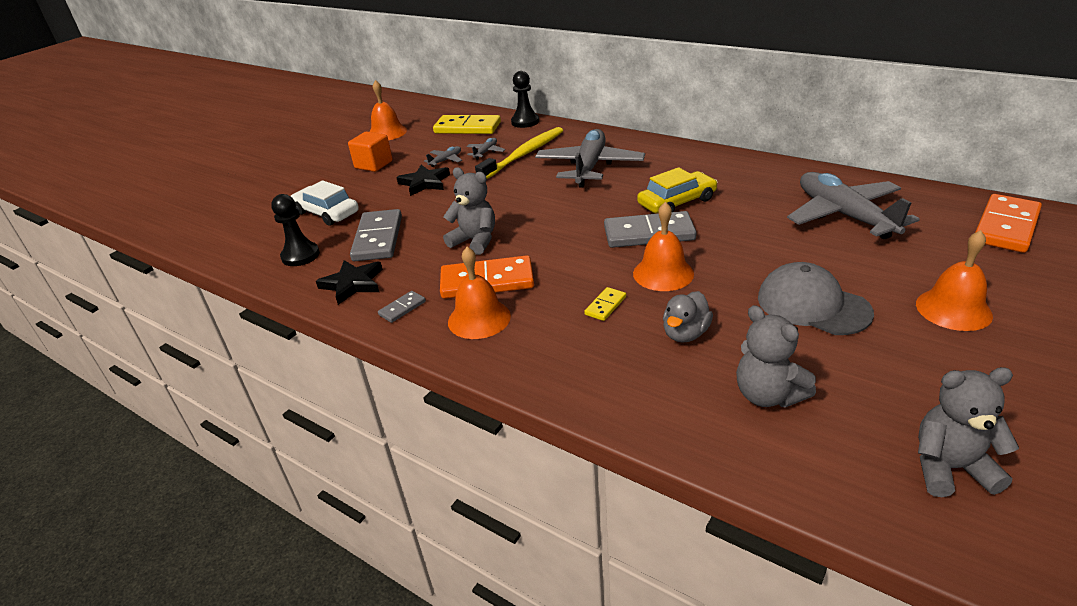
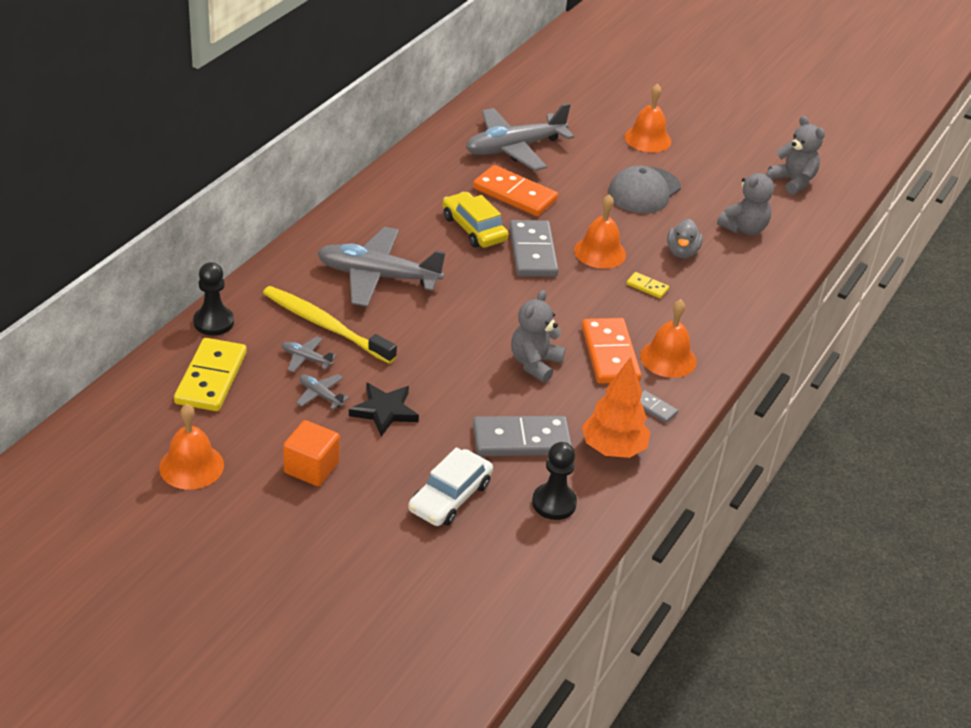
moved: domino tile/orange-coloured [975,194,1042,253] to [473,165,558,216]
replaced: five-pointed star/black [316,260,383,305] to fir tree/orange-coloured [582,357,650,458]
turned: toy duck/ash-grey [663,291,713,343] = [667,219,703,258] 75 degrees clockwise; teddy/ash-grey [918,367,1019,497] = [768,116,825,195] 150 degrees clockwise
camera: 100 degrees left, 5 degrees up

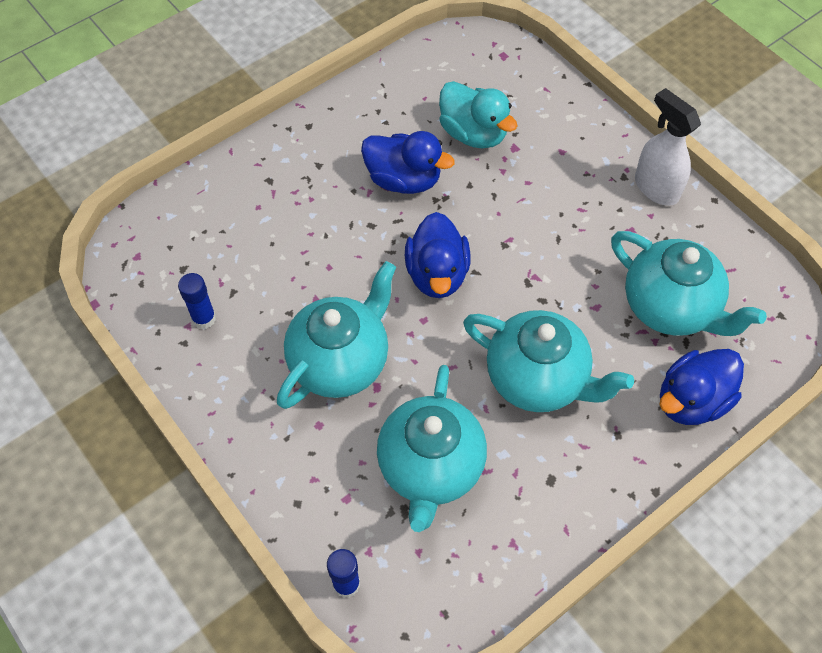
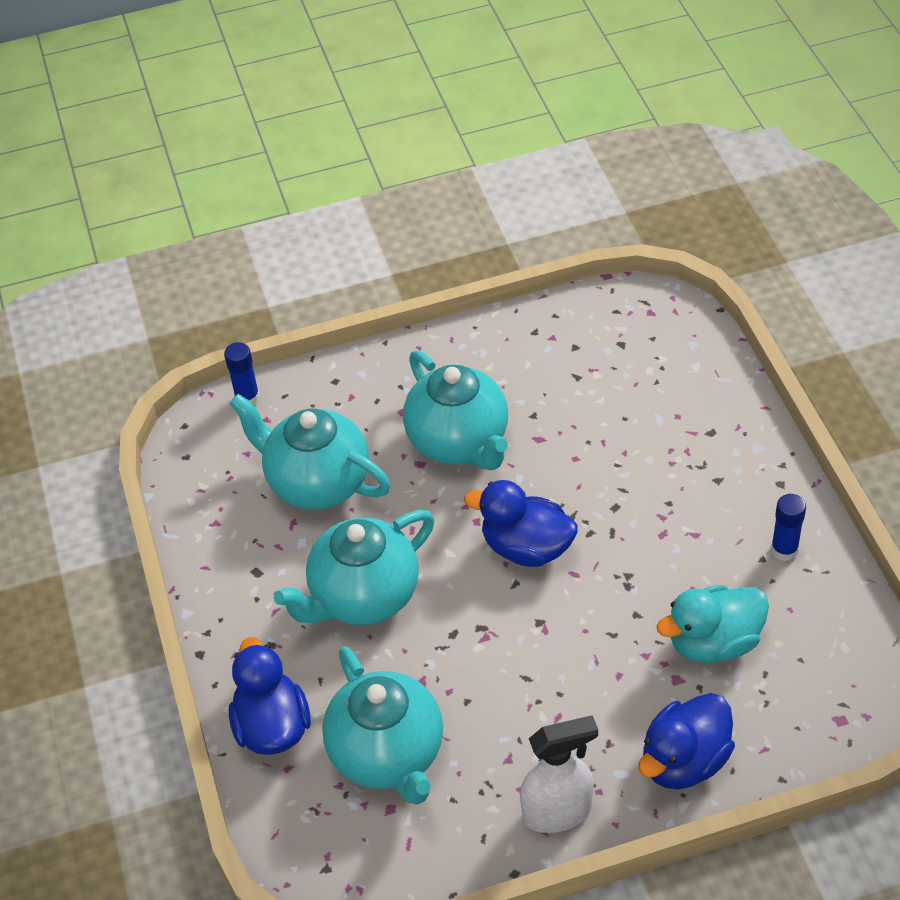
moved: glue/blue [178,273,216,329] to [771,494,806,561]; toy duck/blue [361,131,455,194] to [638,693,735,789]
turned: china teapot/teal [611,231,767,336] = [322,646,443,805] 90 degrees counterclockwise
camera: 115 degrees right, 10 degrees down

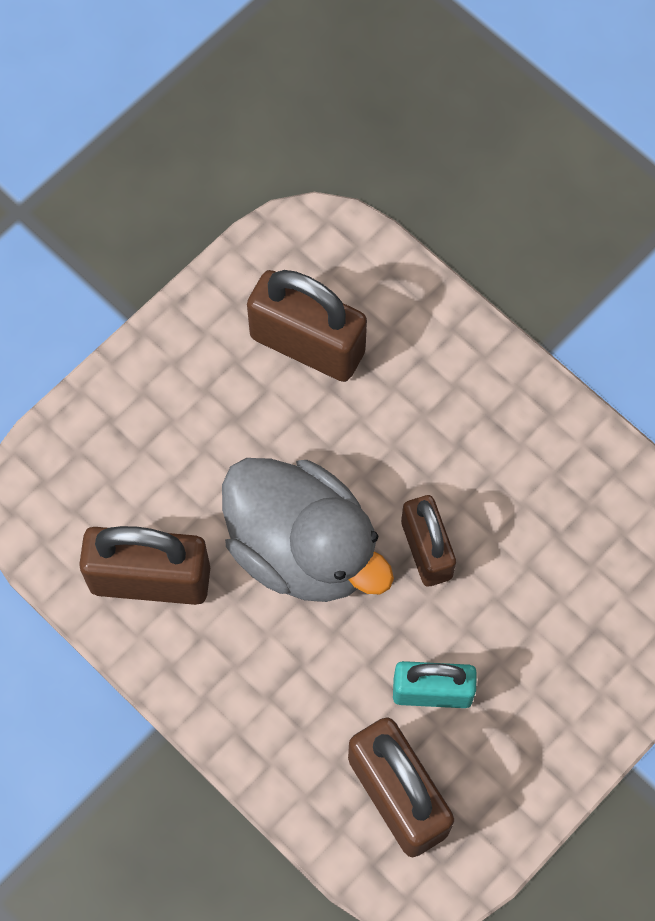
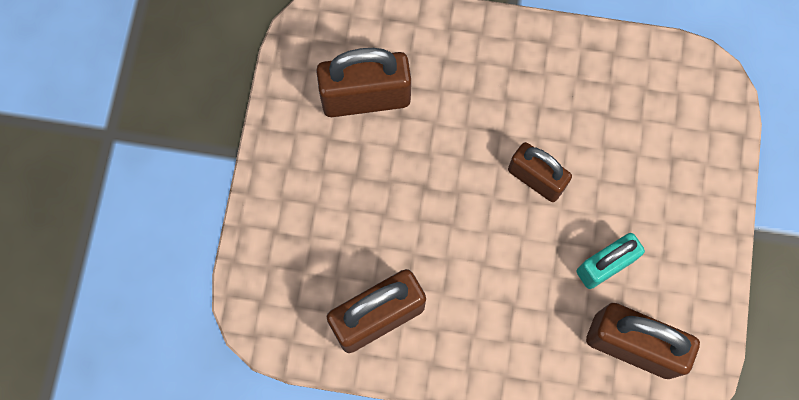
removed: toy duck/ash-grey [222,458,394,602]
camera: 35 degrees left, 5 degrees up

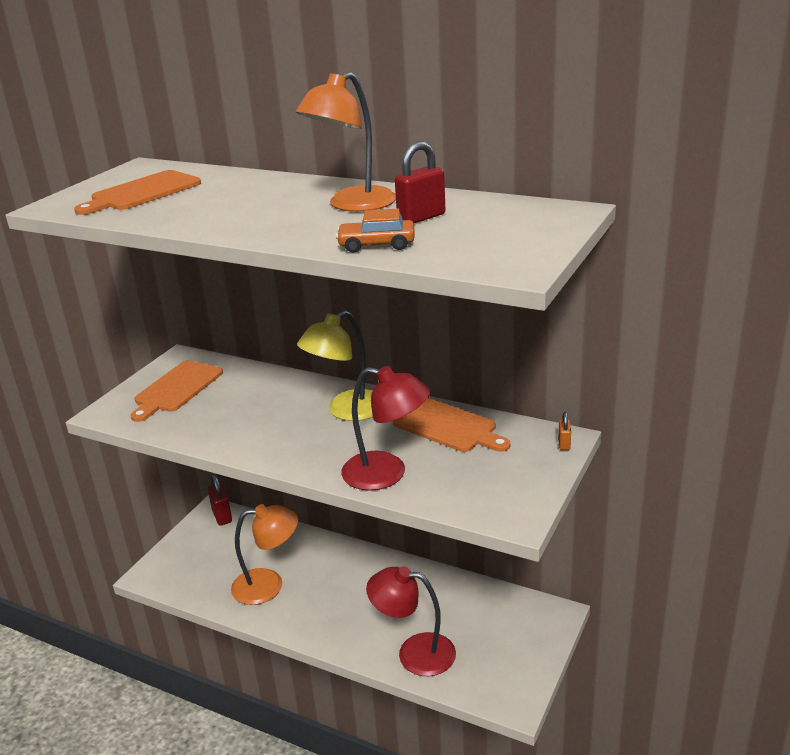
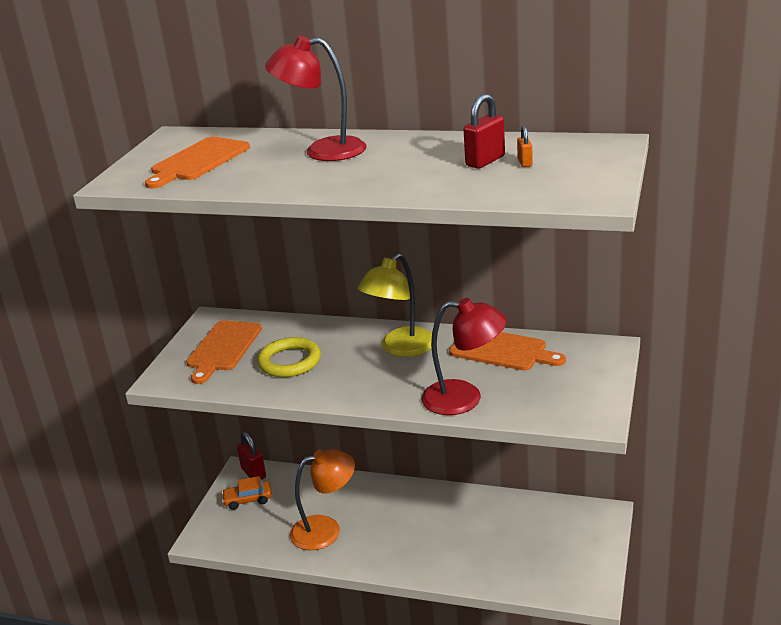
removed: lamp/orange-coloured [296,72,396,212]
added: hoop/yellow [257,337,321,377]
moved: toy car/orange-coloured [336,209,415,253] to [222,476,272,510]; lamp/scarlet [366,567,456,676] to [265,36,367,161]; lock/orange-coloured [558,412,571,450] to [517,126,533,167]
camera: 10 degrees left, 0 degrees up

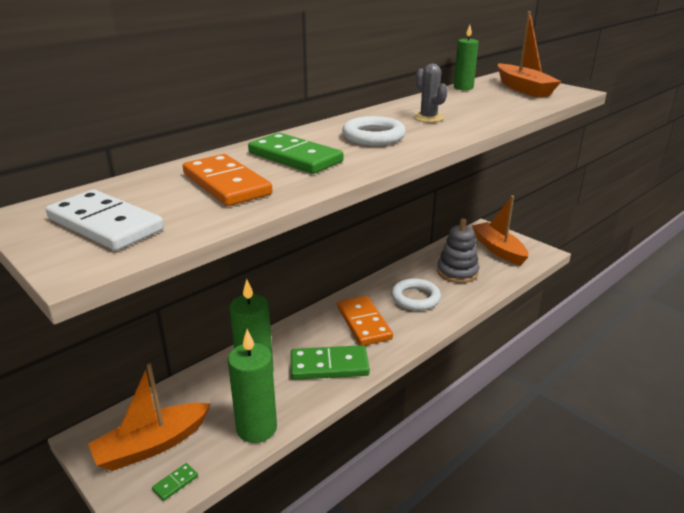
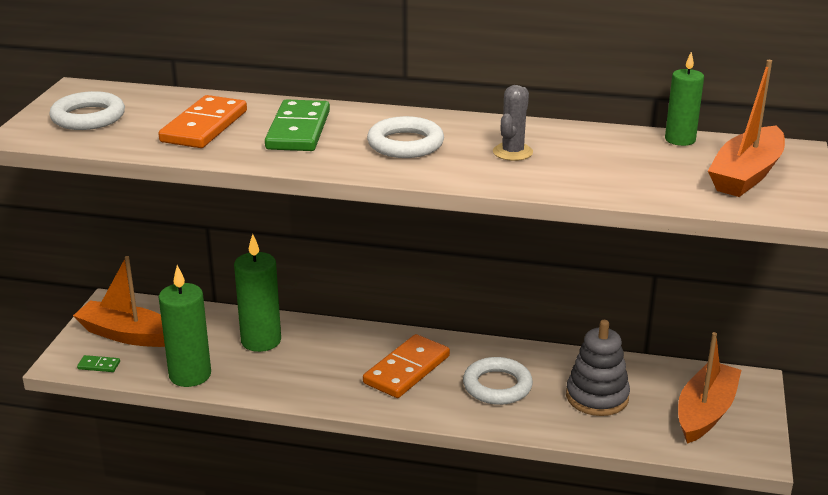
removed: domino tile/emerald [291,345,370,380]
replaced: domino tile/snow-white [46,189,164,251] to hoop/snow-white [49,91,125,130]
camera: 55 degrees right, 0 degrees up

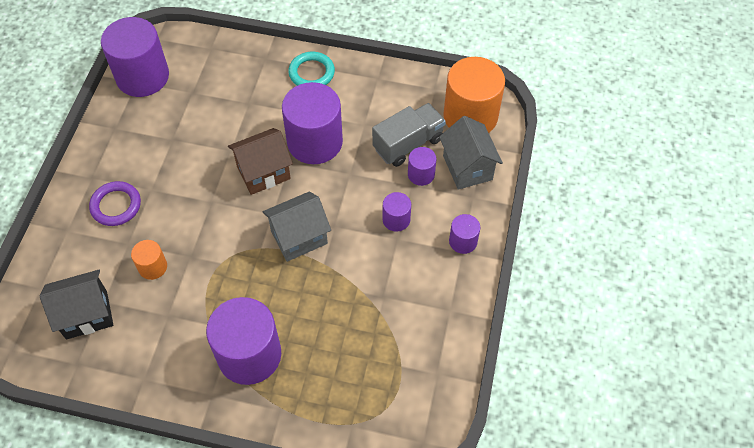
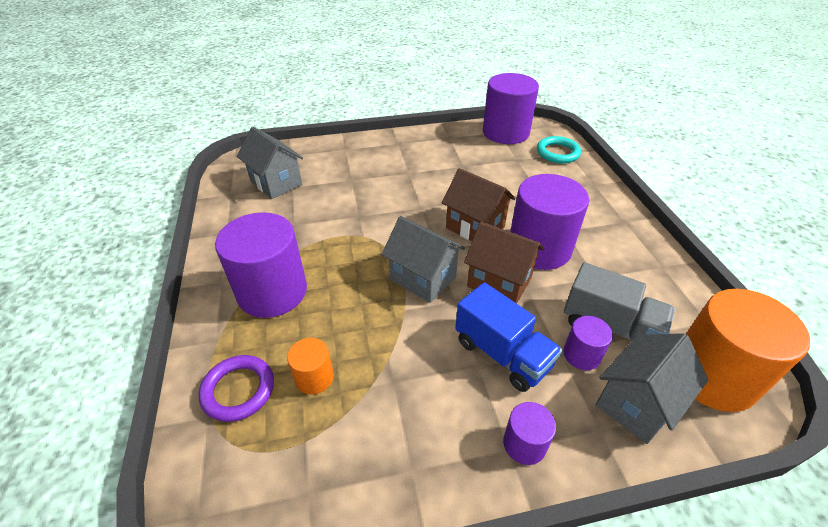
added: toy house/brown [464,222,544,303]
moved: hoop/purple [89,181,141,226] to [199,355,274,422]; cylinder/orange-coloured [131,240,167,280] to [287,338,334,395]; hoop/teal [288,52,335,86] to [537,136,581,163]
replaced: cylinder/purple [382,192,411,232] to lorry/blue [455,282,562,392]
recoloured: toy house/black [39,270,113,340] to toy house/ash-grey [237,127,303,199]
camera: 65 degrees right, 15 degrees down

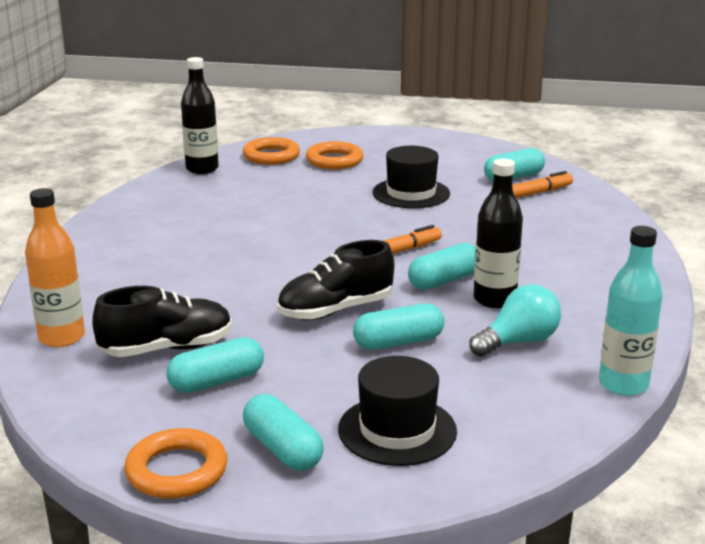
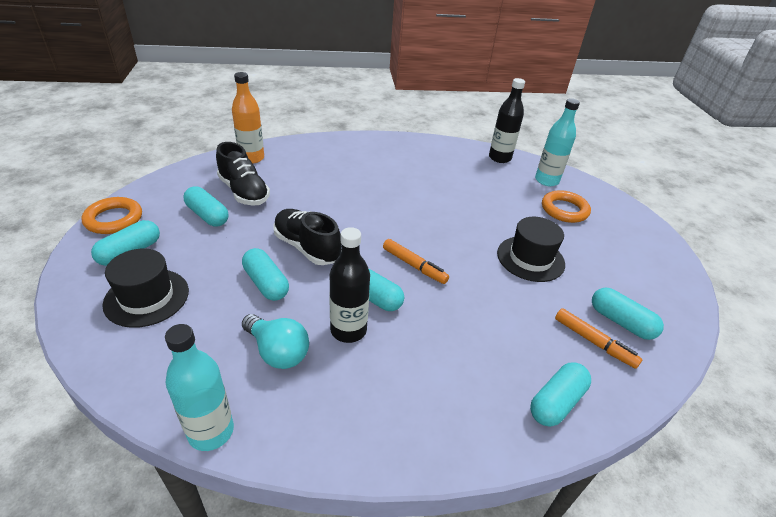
added: pill shape/teal [530,362,591,427]
replaced: hoop/orange-coloured [243,137,300,165] to bottle/teal [535,98,580,186]
camera: 70 degrees right, 15 degrees up

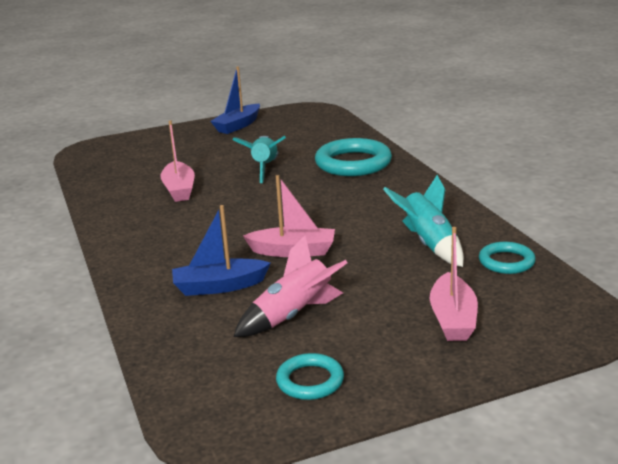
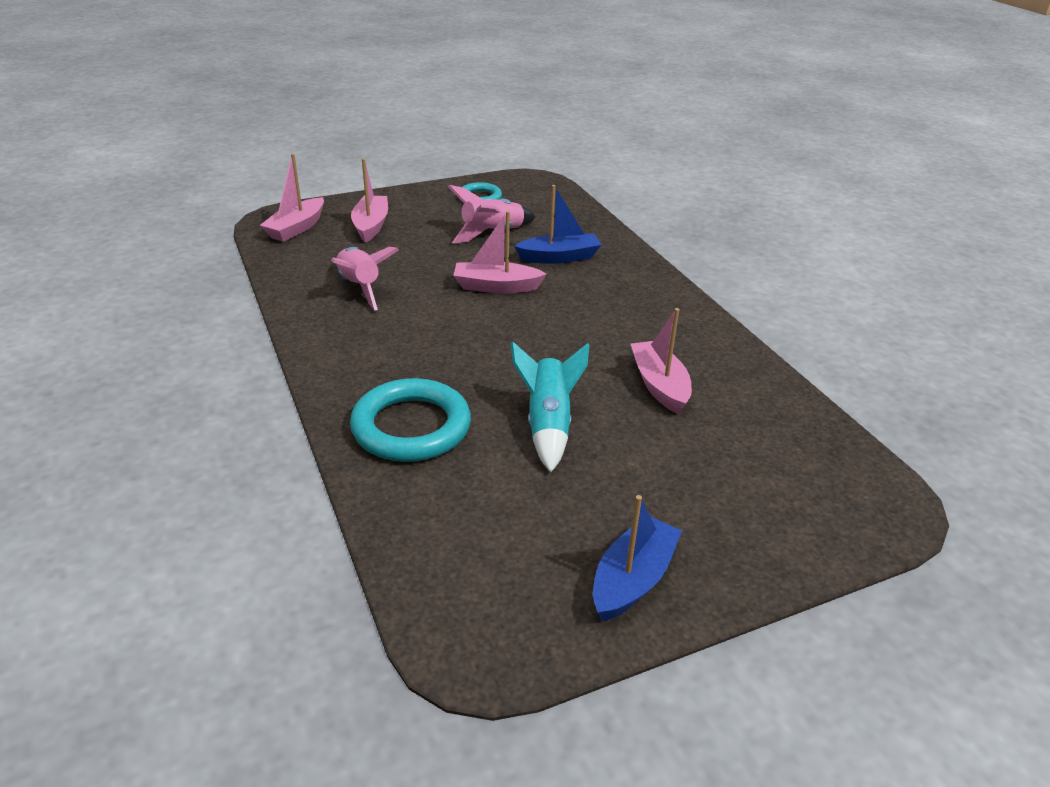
removed: hoop/teal [479,242,536,274]
added: sailboat/pink [260,153,324,242]
recoloured: spaceship/teal [383,175,464,267] to spaceship/pink [331,247,399,311]
camera: 175 degrees right, 10 degrees up

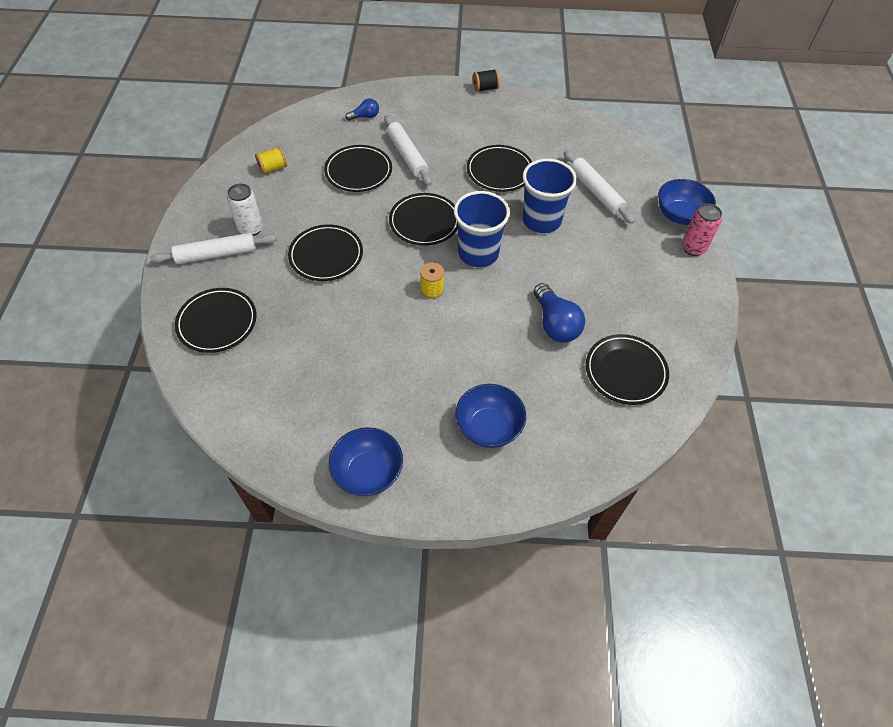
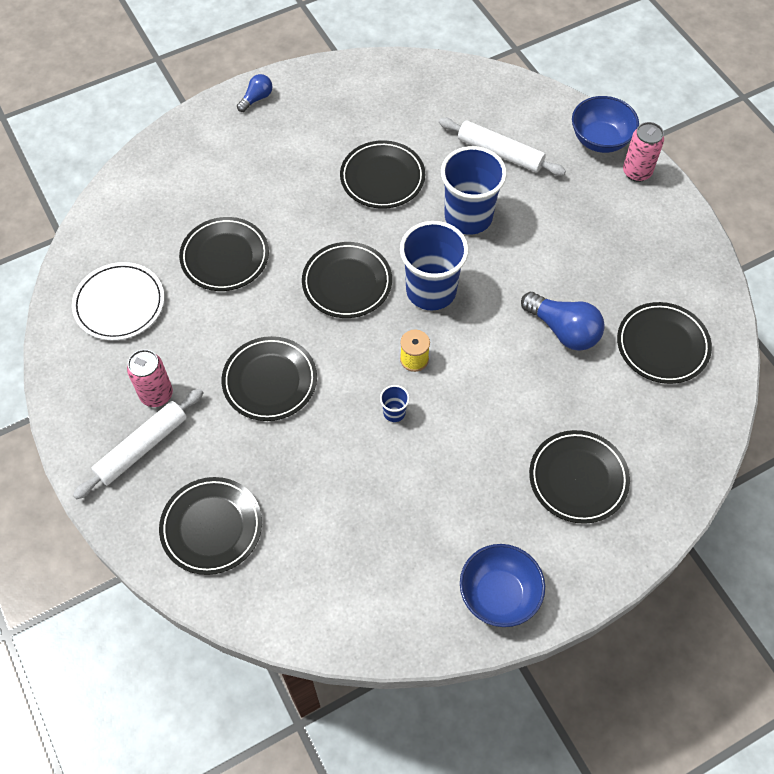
removed: pastry roller/snow-white [384,115,432,186]; spool/black [473,69,500,92]
added: cup/blue [380,385,409,422]
moved: light bulb/blue [345,98,379,121] to [237,74,272,112]
replaced: spool/yellow [255,146,287,175] to dinner plate/snow-white [72,262,164,340]; serving bowl/blue [455,384,526,448] to dinner plate/black [529,430,630,524]
recoloured: tin/snow-white [227,183,263,236] to tin/pink [127,349,173,407]
camera: 30 degrees left, 5 degrees up

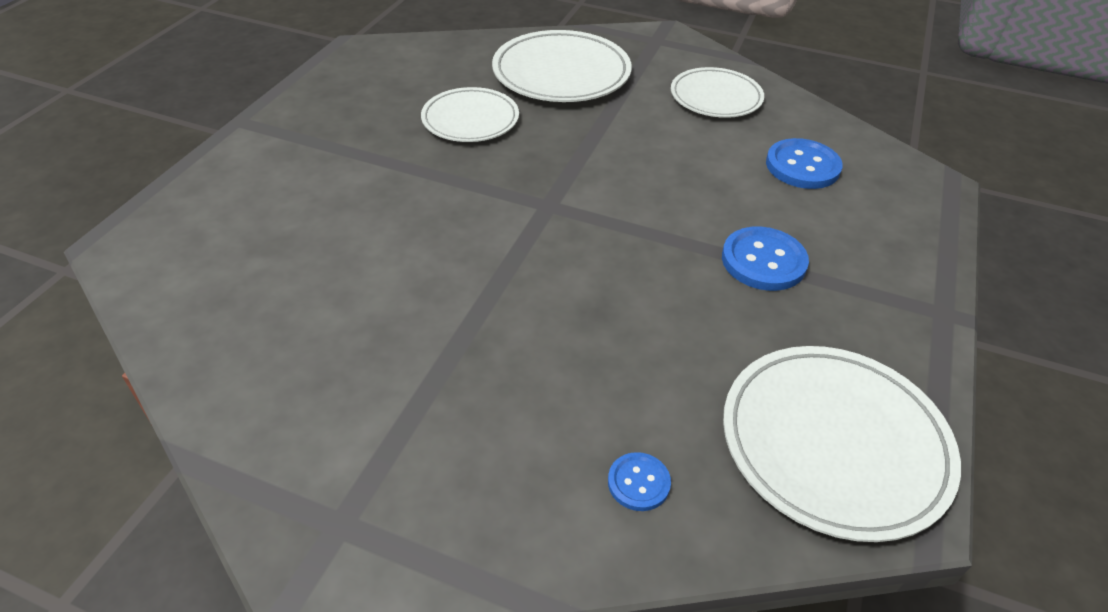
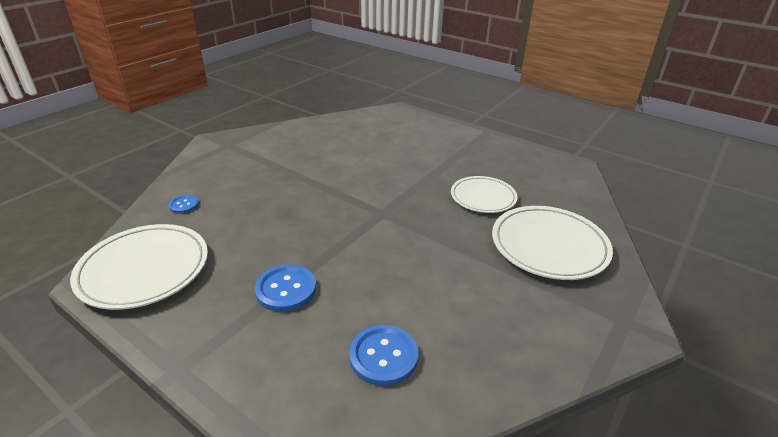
removed: dinner plate/snow-white [671,67,764,118]
camera: 105 degrees right, 10 degrees down

